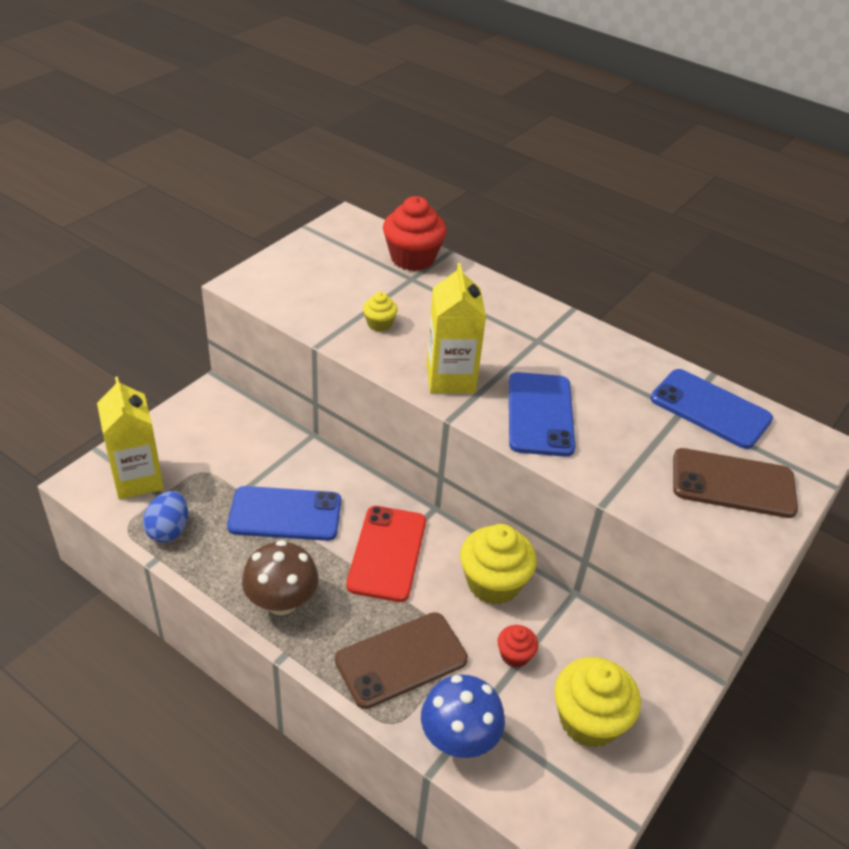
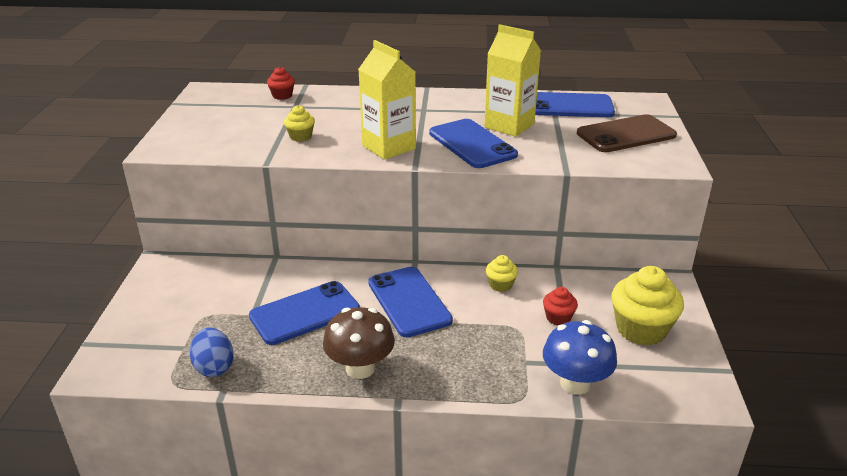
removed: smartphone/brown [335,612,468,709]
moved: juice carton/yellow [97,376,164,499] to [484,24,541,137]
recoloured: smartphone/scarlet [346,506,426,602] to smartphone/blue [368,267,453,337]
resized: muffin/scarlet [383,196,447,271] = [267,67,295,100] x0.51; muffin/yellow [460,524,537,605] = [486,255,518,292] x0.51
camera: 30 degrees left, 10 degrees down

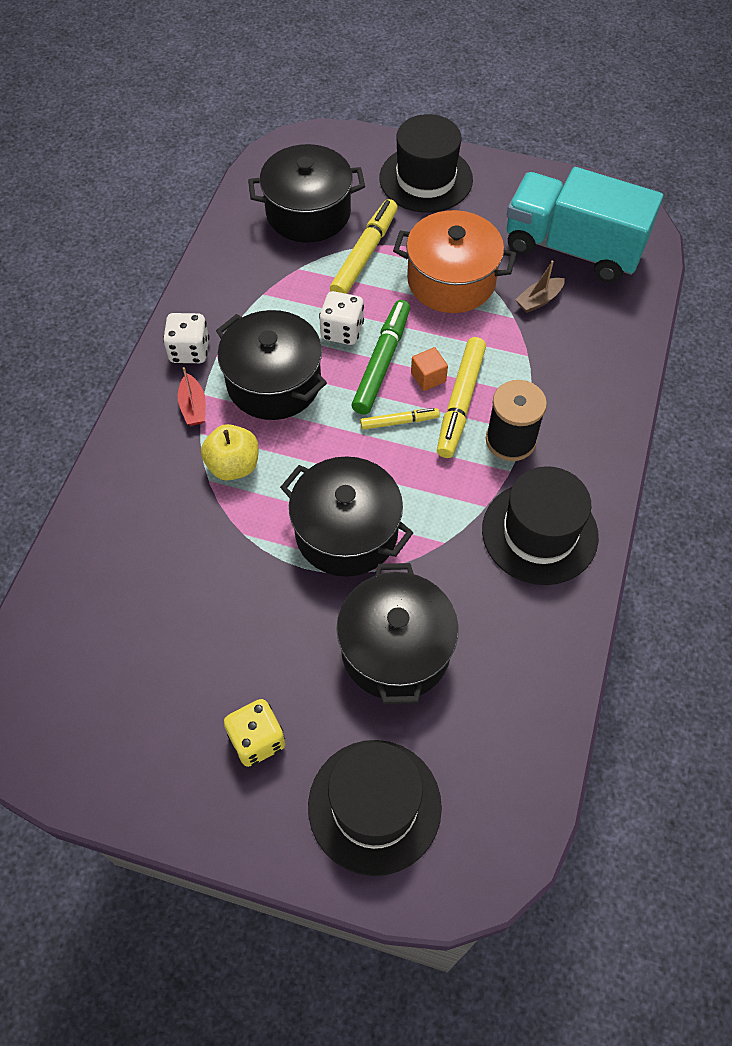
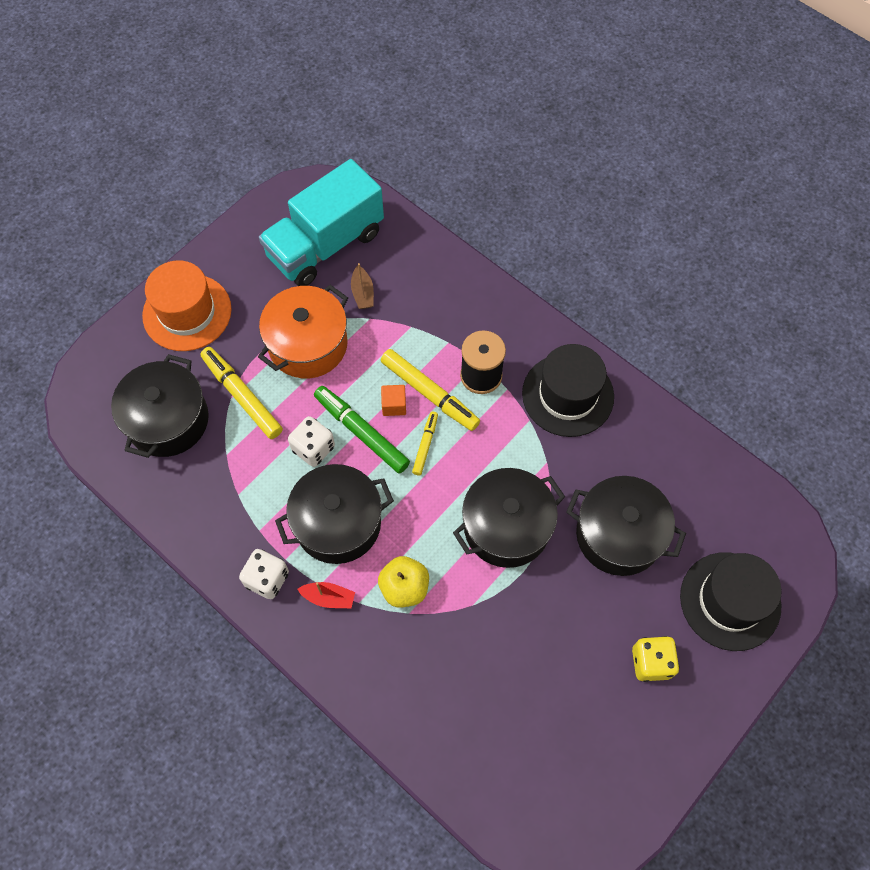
recoloured: hat/black [379,114,473,213] to hat/orange-coloured [142,260,232,351]
camera: 65 degrees left, 5 degrees up

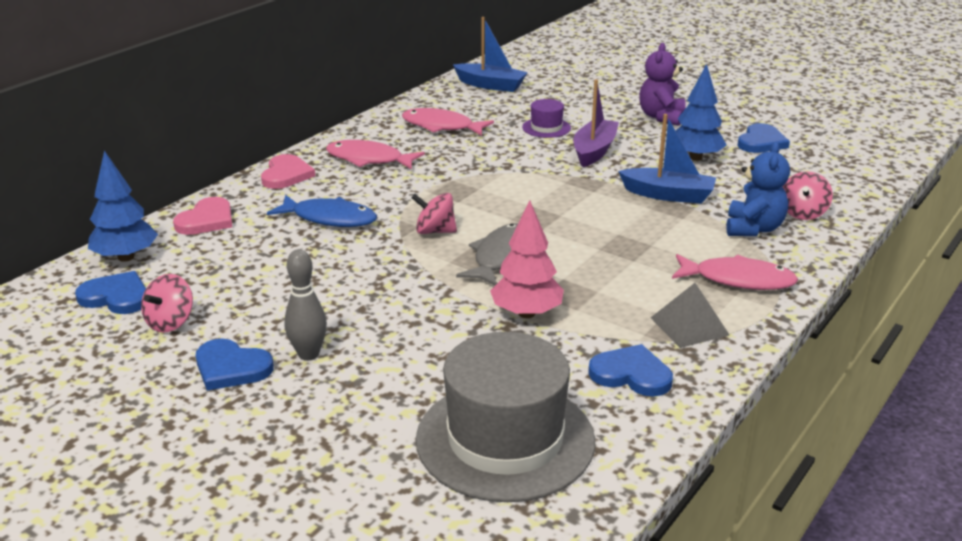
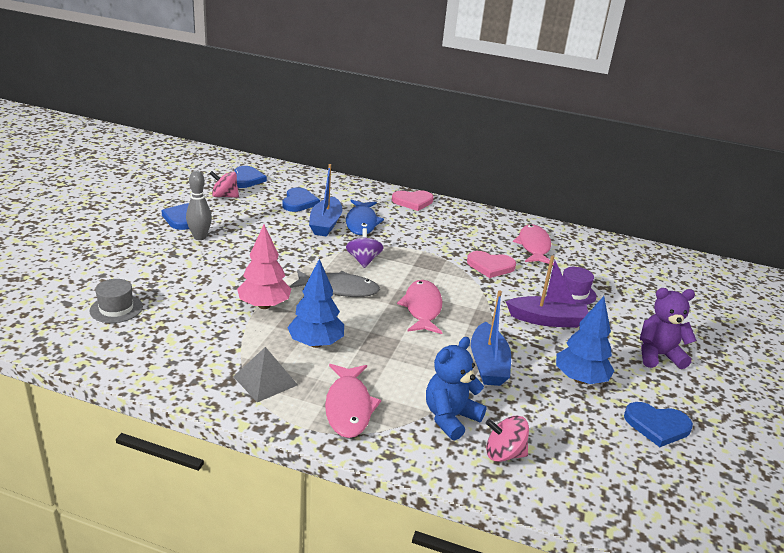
moved: fir tree/blue [88,151,158,262] to [287,259,344,348]; heart shape/pink [173,197,232,235] to [467,251,516,278]; fish/pink [326,140,425,170] to [397,280,443,334]; sailboat/blue [453,17,528,92] to [309,164,342,237]; heart shape/blue [588,344,673,397] to [282,187,320,212]
recoloured: toy top/pink [411,193,457,234] to toy top/purple [346,228,383,268]
turned: teddy/blue [726,142,790,236] = [426,337,487,441] 135 degrees clockwise
resized: hat/ash-grey [416,332,595,502] = [90,279,143,323] x0.44
camera: 70 degrees right, 0 degrees up

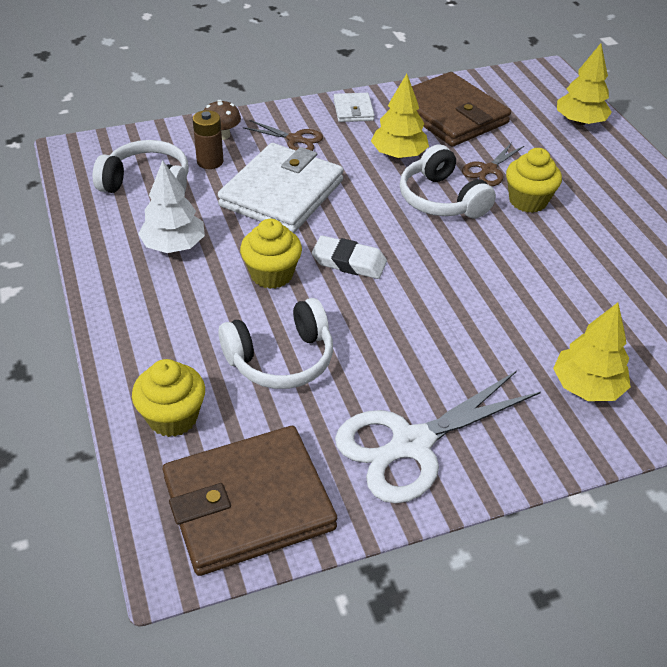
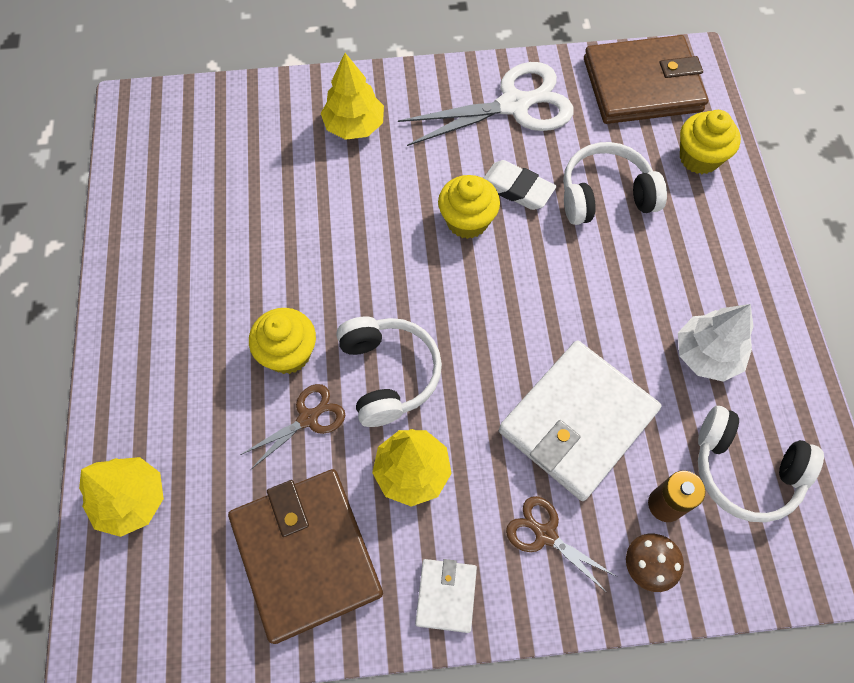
moved: muffin/yellow [240,219,302,289] to [438,175,500,239]; pencil eraser/snow-white [312,235,387,279] to [484,160,556,210]
camera: 165 degrees left, 20 degrees up

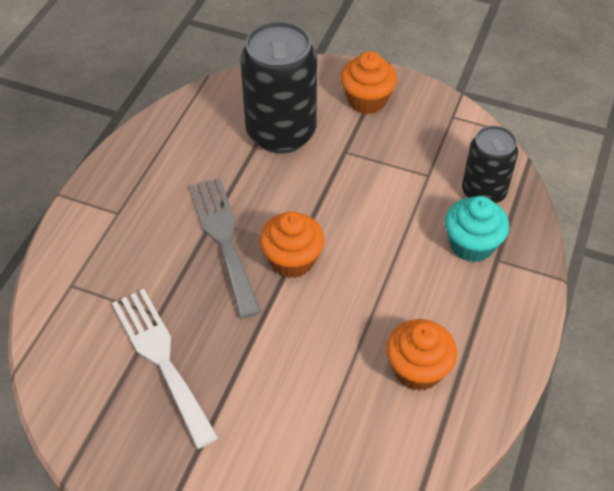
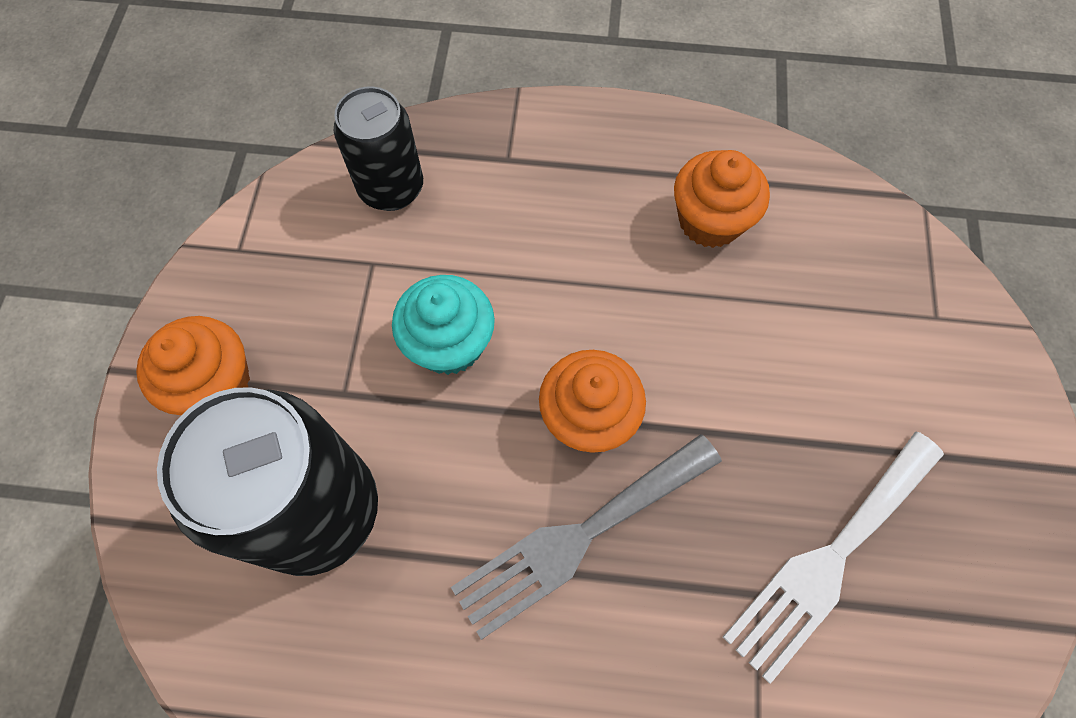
moved: muffin/teal [445,196,509,262] to [392,275,495,375]
camera: 105 degrees left, 15 degrees up

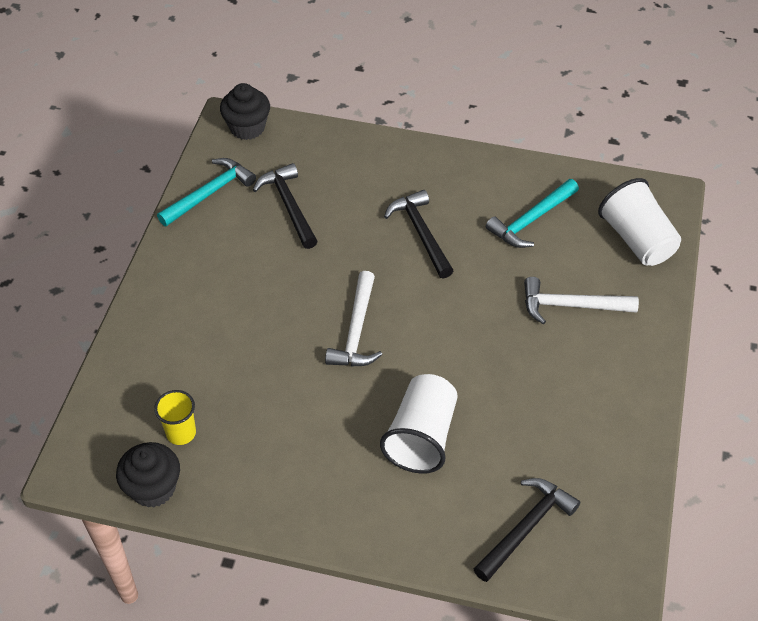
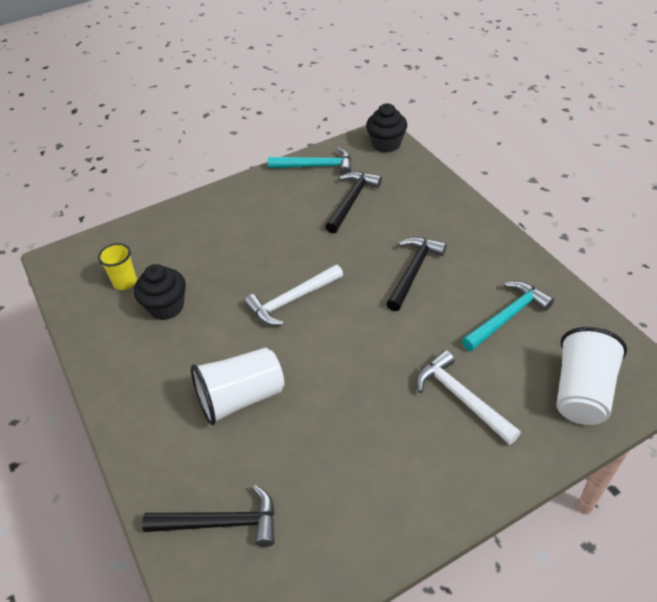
moved: muffin/black [116,442,180,508] to [134,264,186,320]
turned: carpenter's hammer/teal [486,179,579,248] = [462,281,554,351] 135 degrees clockwise
camera: 50 degrees right, 5 degrees down

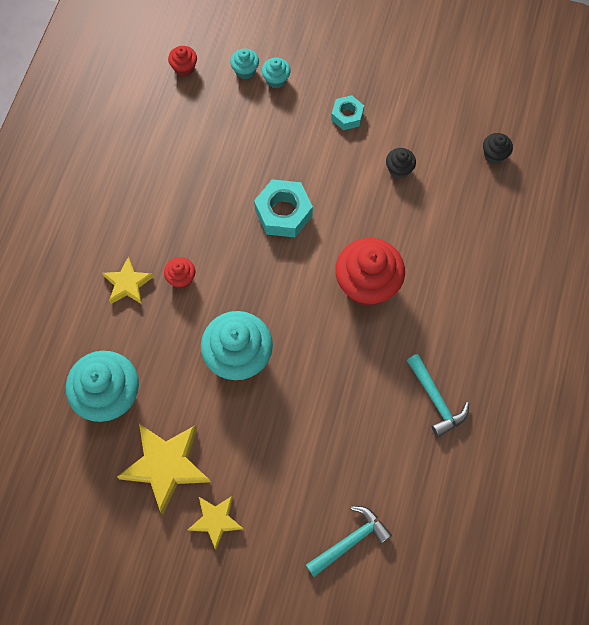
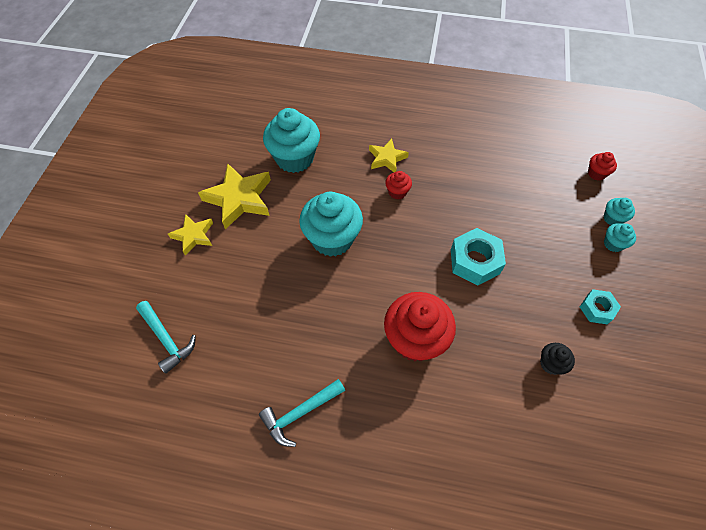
removed: muffin/black [483,133,513,164]
camera: 85 degrees right, 10 degrees down

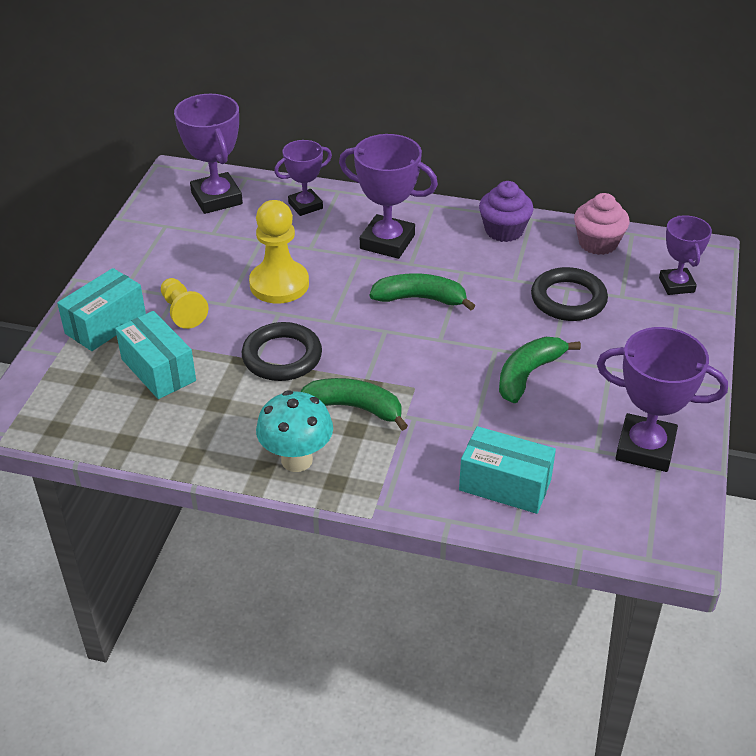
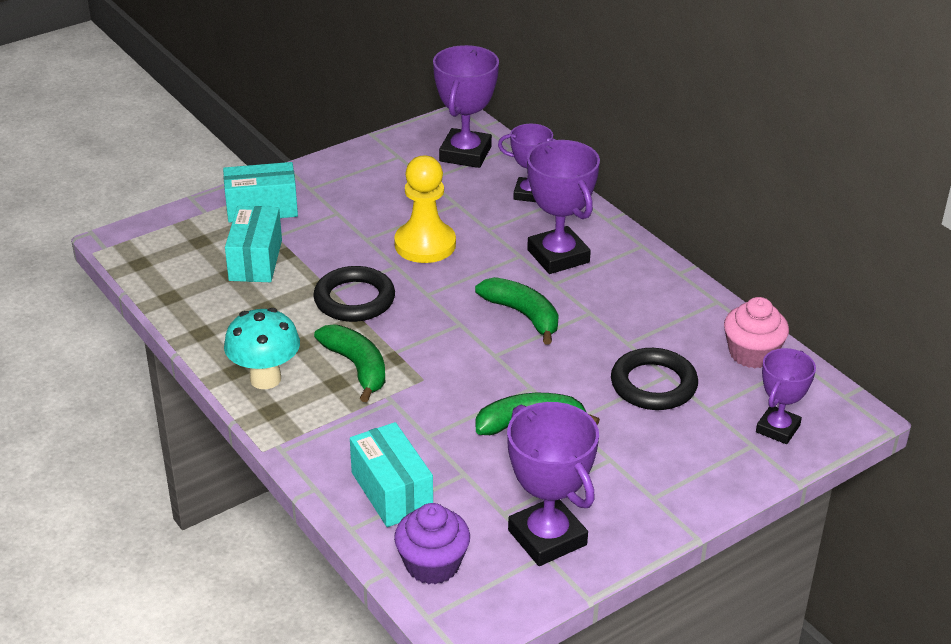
removed: pawn/yellow [161,278,208,329]
moved: muffin/purple [479,181,533,242] to [394,503,470,585]
camera: 40 degrees right, 5 degrees down

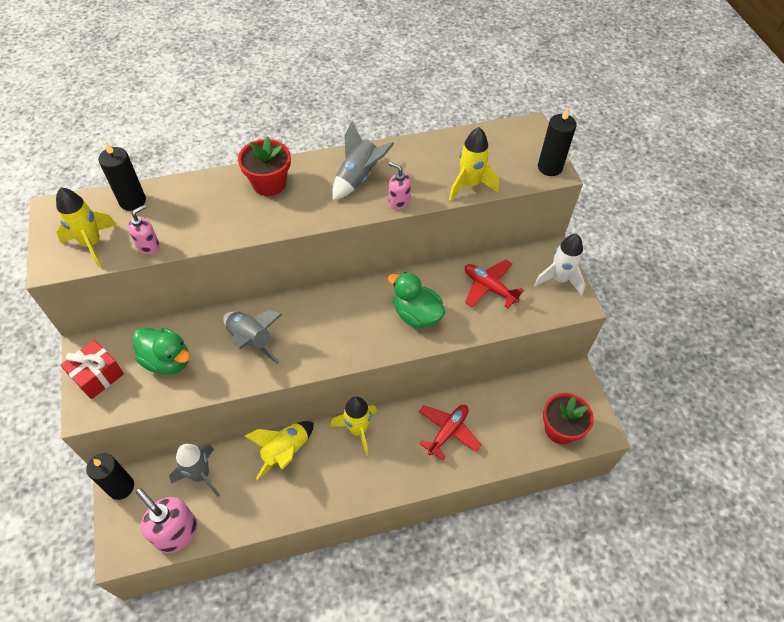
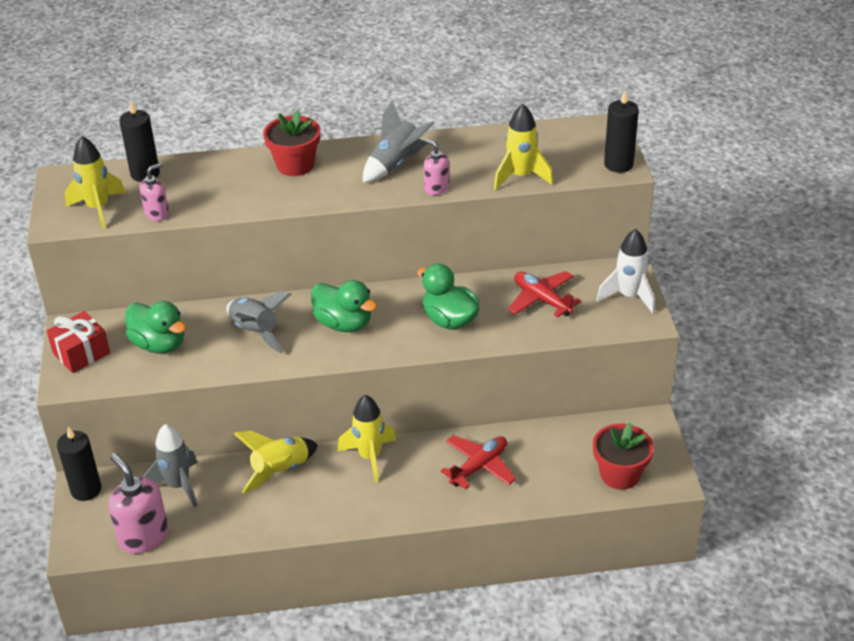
added: toy duck/emerald [311,280,377,332]
camera: 10 degrees right, 15 degrees down

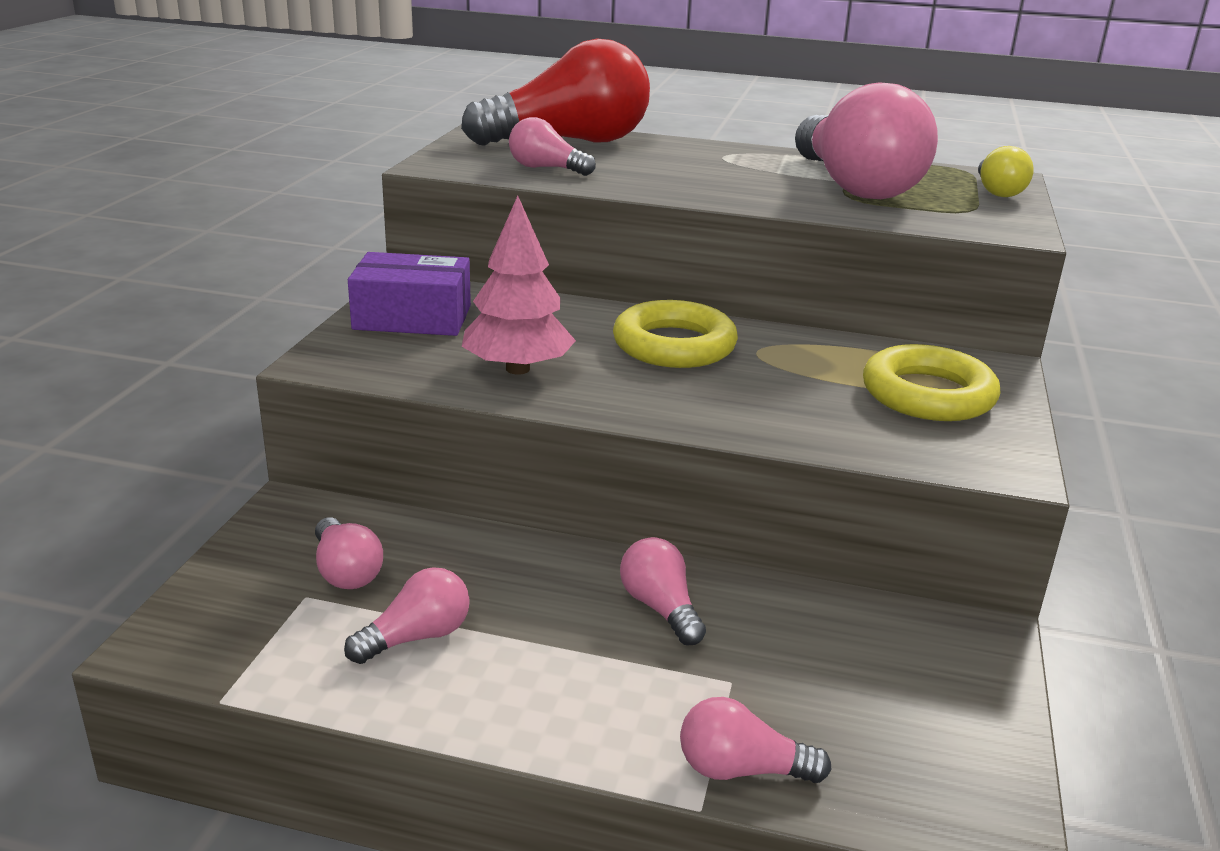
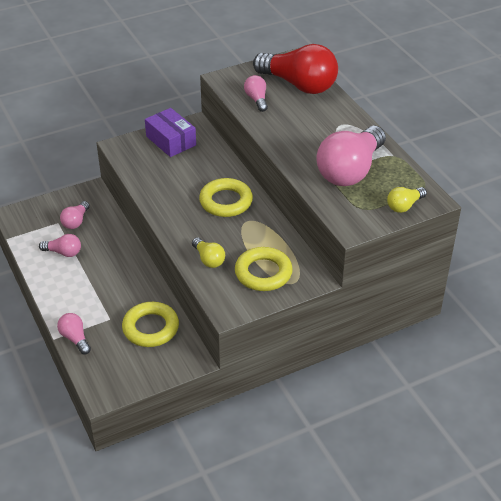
removed: fir tree/pink [462,196,576,375]; light bulb/pink [620,537,706,645]
added: hoop/yellow [122,302,179,347]; light bulb/yellow [192,238,225,268]
camera: 50 degrees right, 15 degrees up

